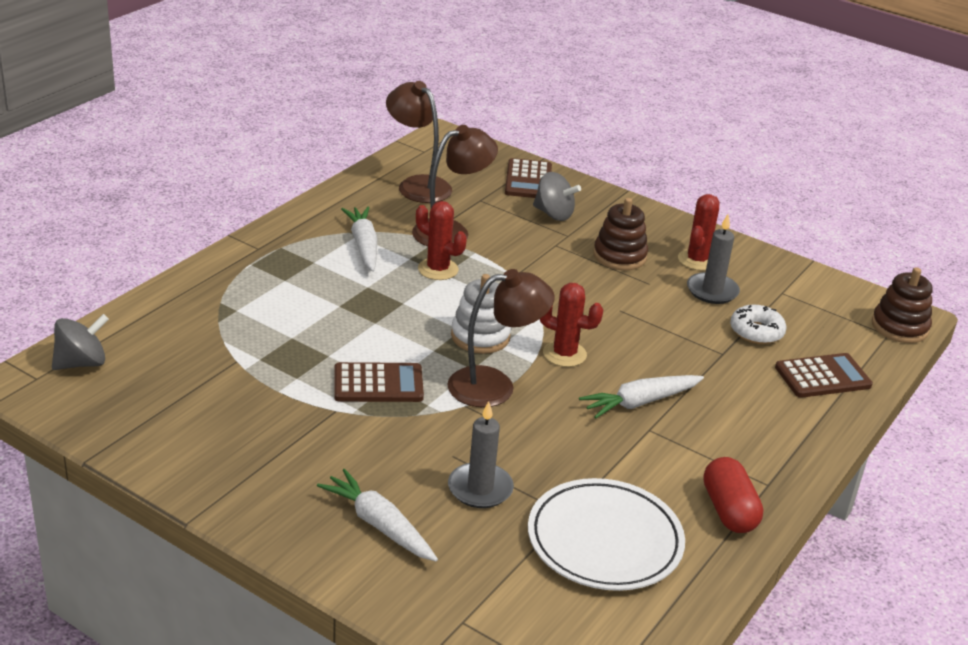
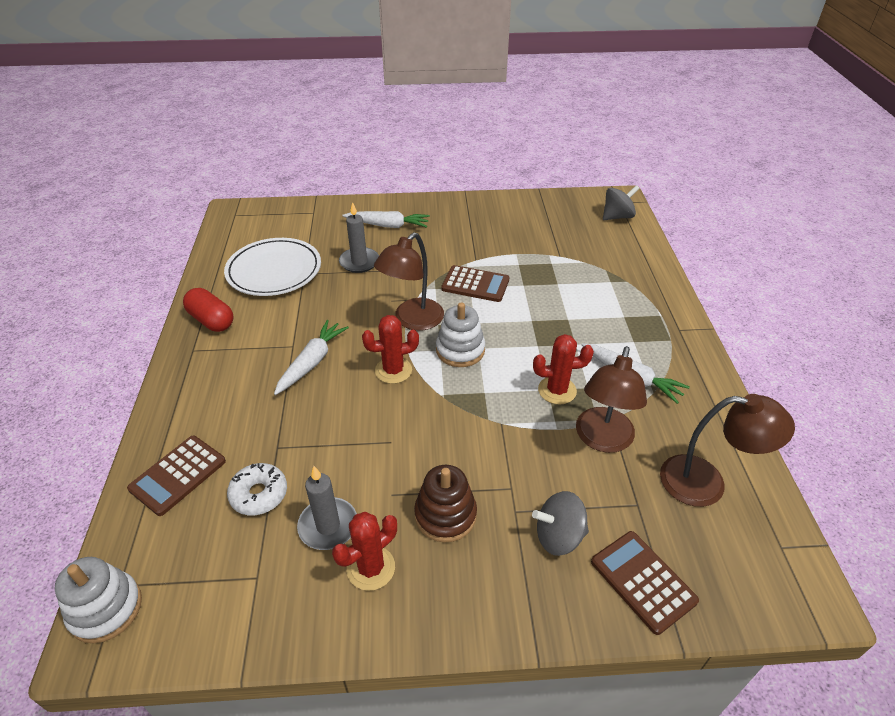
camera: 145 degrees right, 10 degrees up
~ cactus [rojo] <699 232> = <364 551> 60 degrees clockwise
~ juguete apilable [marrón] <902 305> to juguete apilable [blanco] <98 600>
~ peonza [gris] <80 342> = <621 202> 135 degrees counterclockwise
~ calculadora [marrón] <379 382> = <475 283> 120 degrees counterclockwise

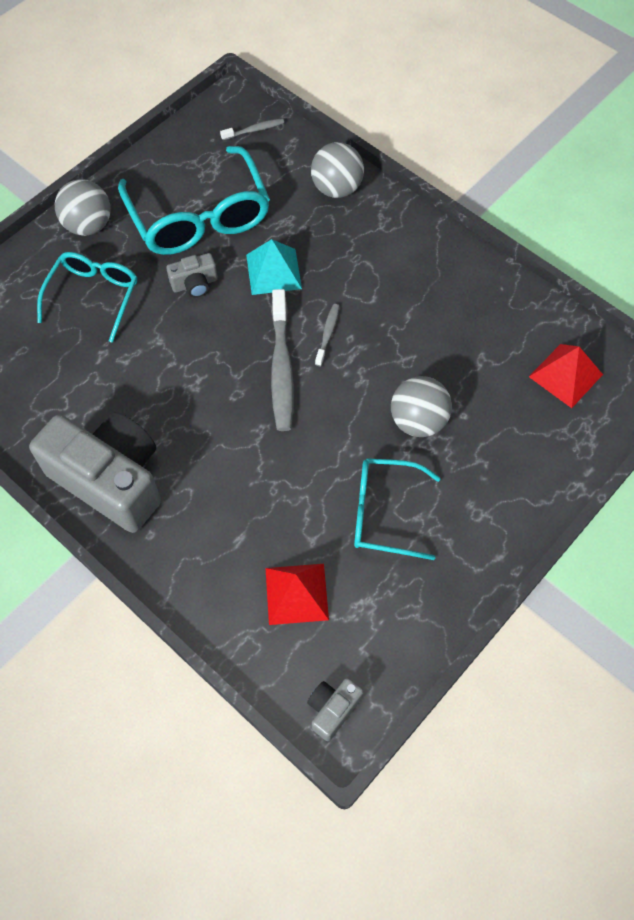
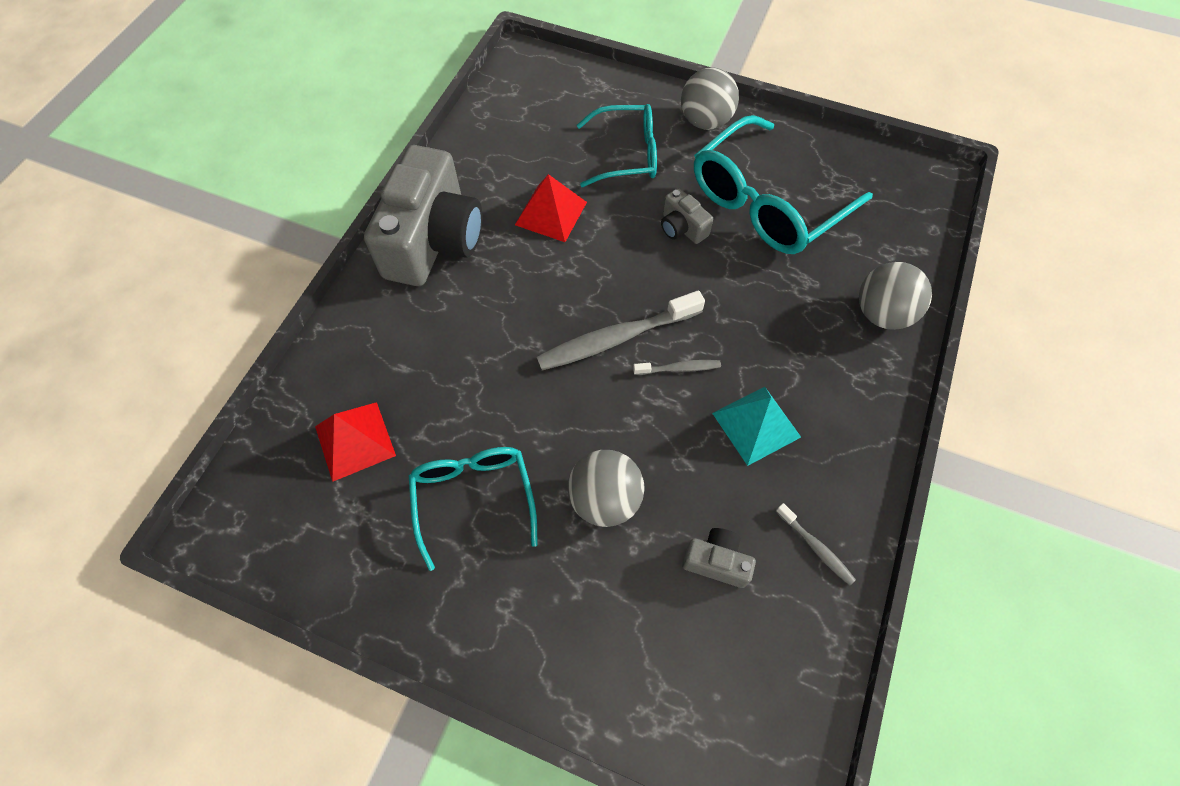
camera: 70 degrees right, 0 degrees up
~ cepillo de dientes [gris] <252 129> to <816 544>
~ pirámide [turquesa] <274 267> to <756 426>
~ pirámide [rojo] <566 376> to <551 208>
~ cámara [gris] <335 709> to <719 558>

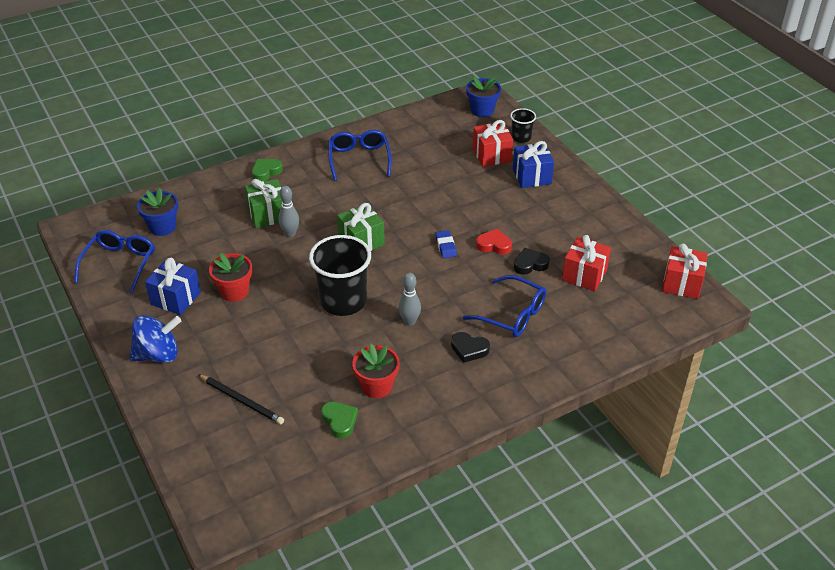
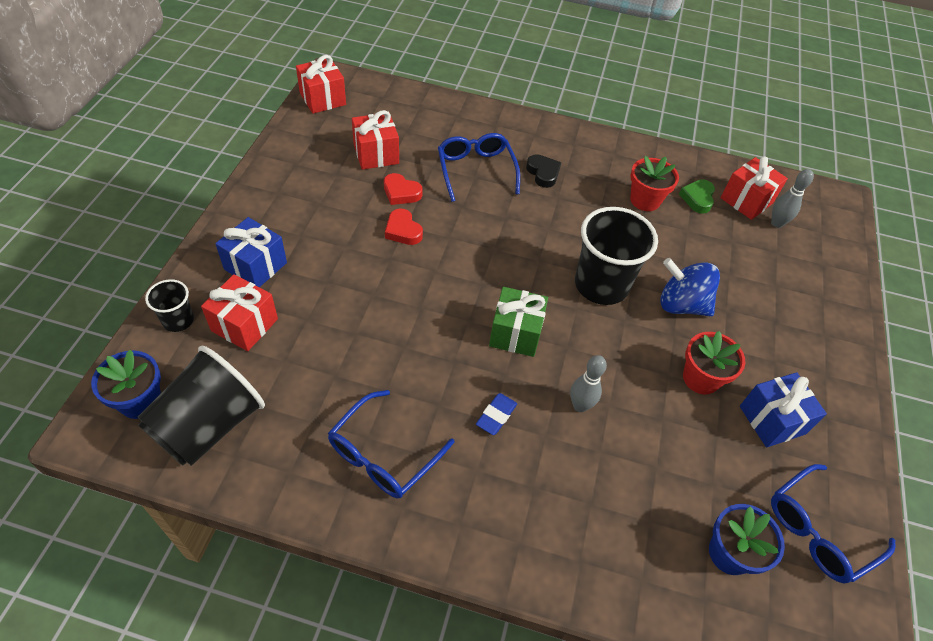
camera: 140 degrees left, 10 degrees up
- corazón [verde] <267 170>
- regalo [verde] <263 203>
~ goma de borrar [azul] <446 244> to <496 414>
~ corazón [negro] <532 261> to corazón [rojo] <403 189>
~ bolo [gris] <409 299> to <792 198>
~ peonza [azul] <155 339> to <690 287>
- lápiz [negro] <241 399>
+ regalo [rojo] <754 188>
+ vaso [negro] <201 406>

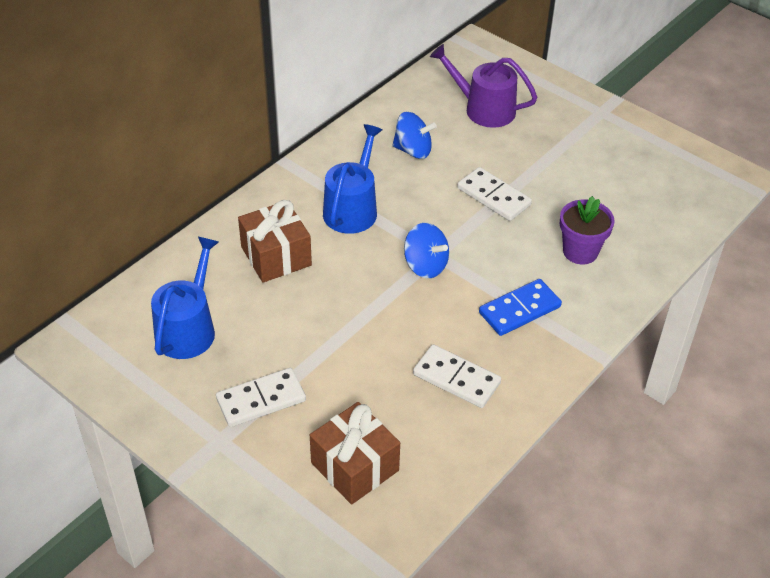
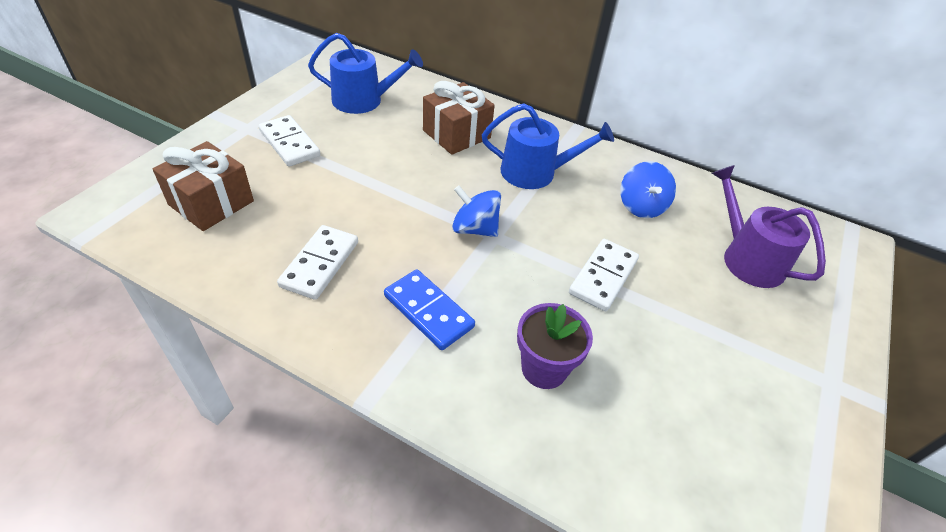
camera: 75 degrees right, 0 degrees up
~ regadera [morado] <484 86> = <768 226> 45 degrees counterclockwise
~ peonza [azul] <426 250> = <476 211> 90 degrees clockwise

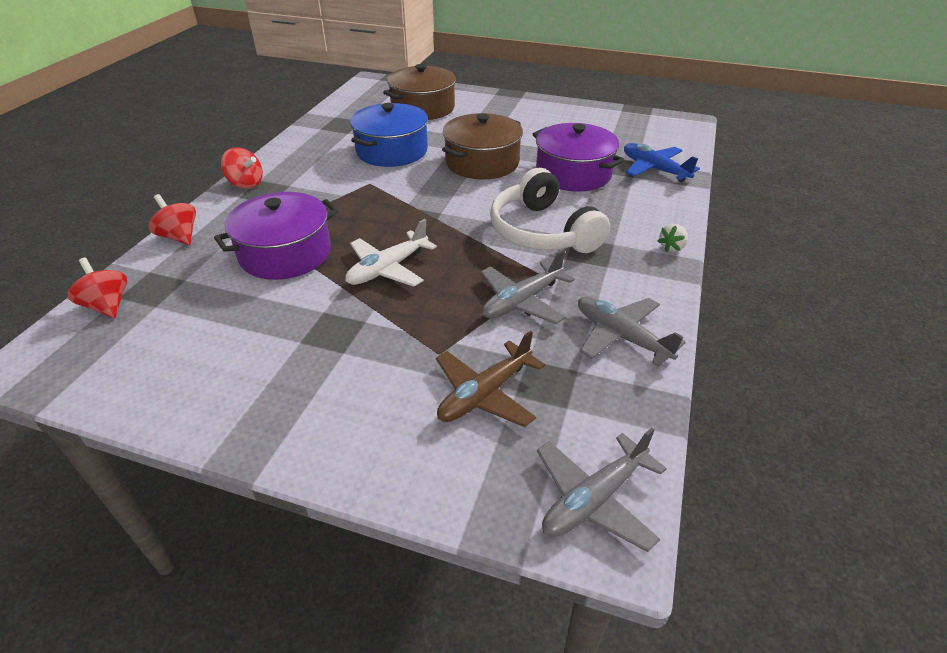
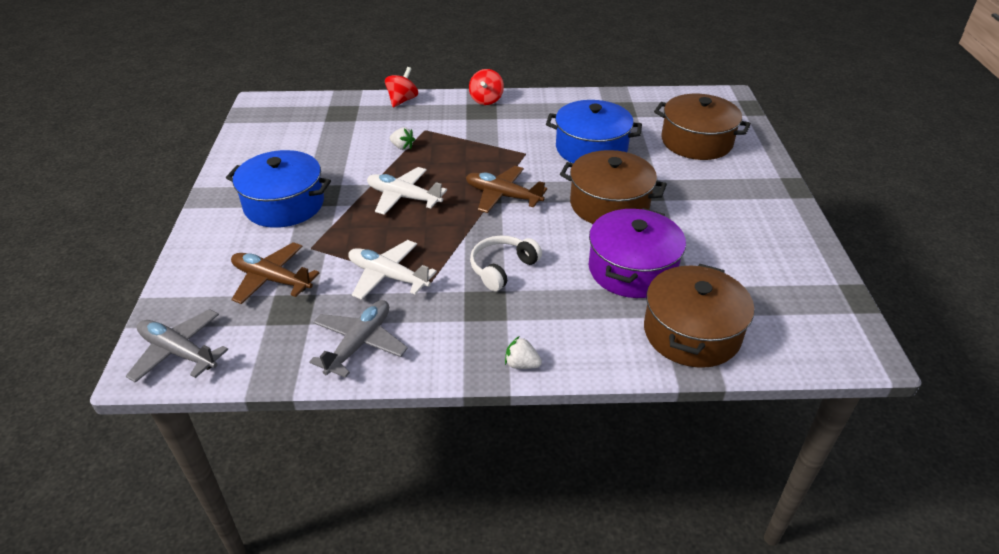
camera: 70 degrees right, 0 degrees up
~ avión [azul] <662 162> to olla [marrón] <699 316>
~ auriculares [blanco] <550 210> = <506 263> x0.60
~ olla [morado] <276 236> to fresa [blanco] <402 138>
~ avión [gris] <528 287> to avión [blanco] <392 270>
- peonza [rojo] <97 288>
+ olla [azul] <278 189>
+ avión [marrón] <506 189>

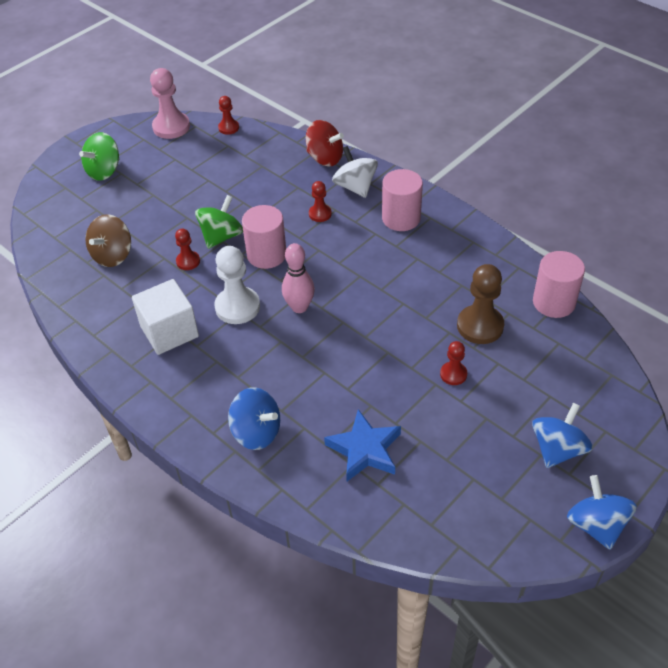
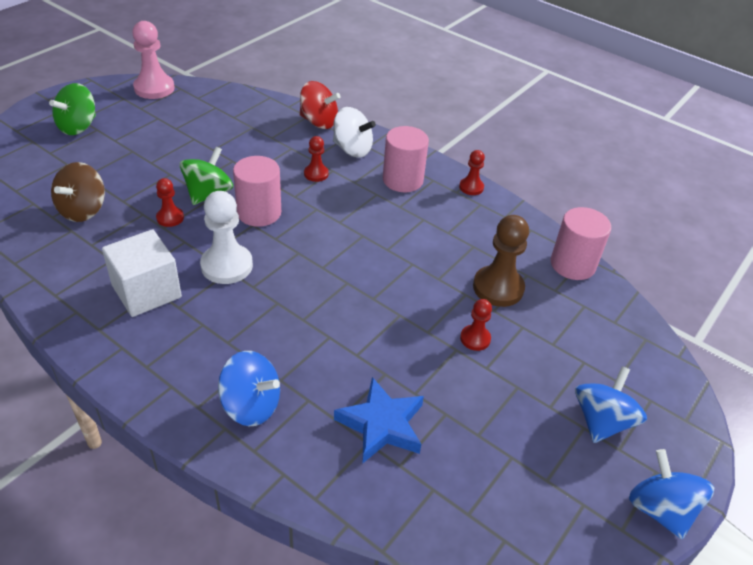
camera: 10 degrees left, 5 degrees down
~ peón [rojo] <228 115> to <472 172>
~ peonza [blanco] <355 172> = <354 132> 150 degrees clockwise
- bolo [rosa] <298 278>

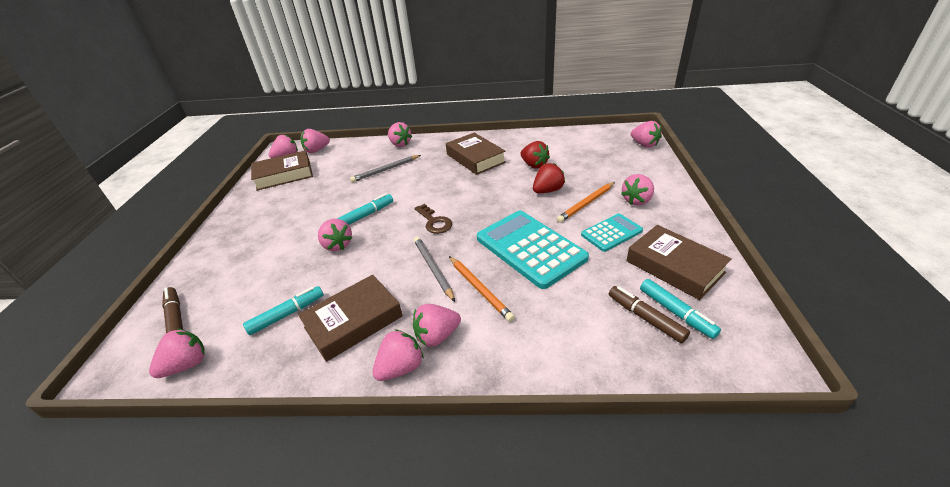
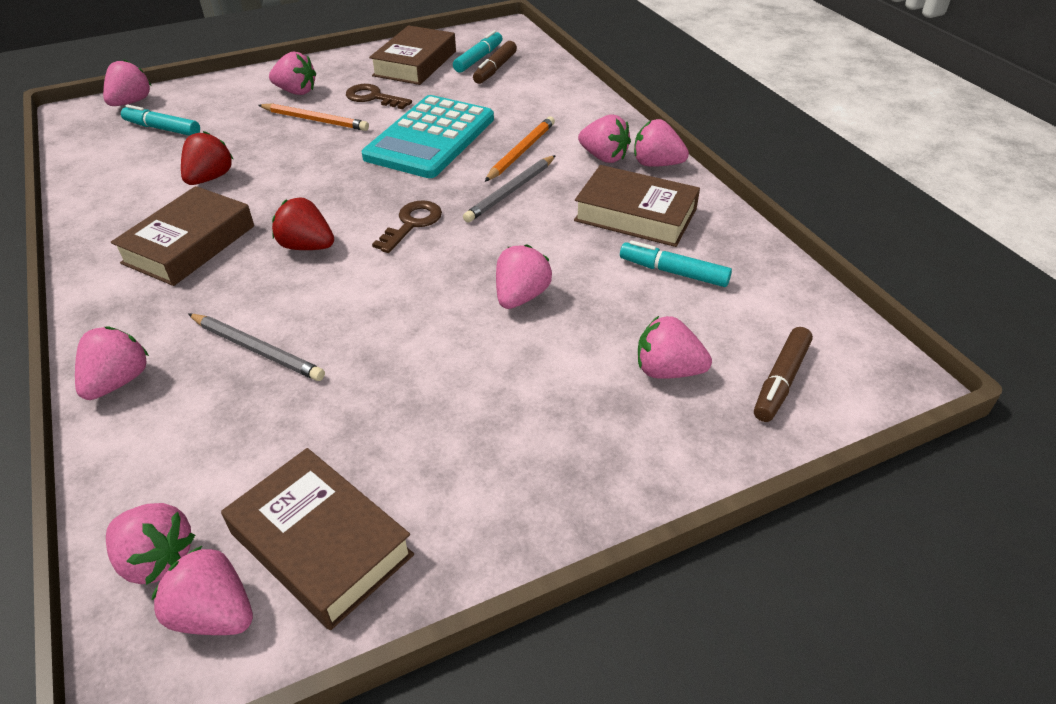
camera: 120 degrees left, 5 degrees up
~ fresa [rojo] <549 178> to <303 223>
~ rotulador [turquesa] <365 209> to <160 120>
~ calculadora [turquesa] <612 233> to llave [marrón] <379 96>
~ fresa [rosa] <177 353> to <675 347>

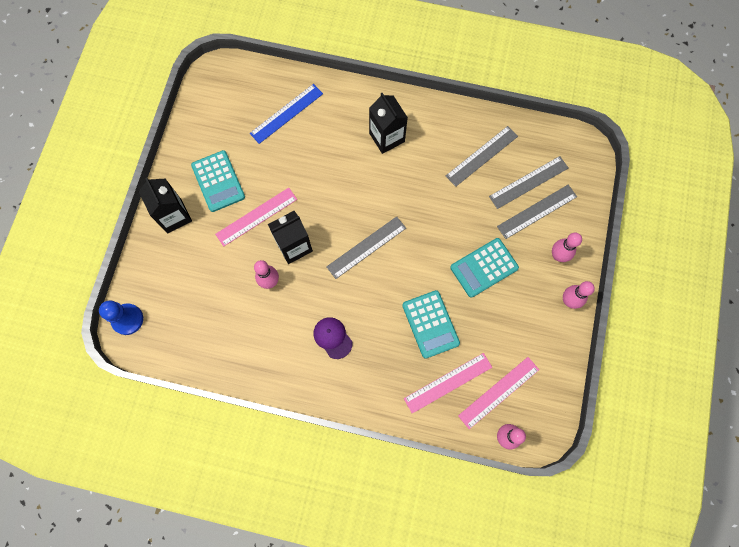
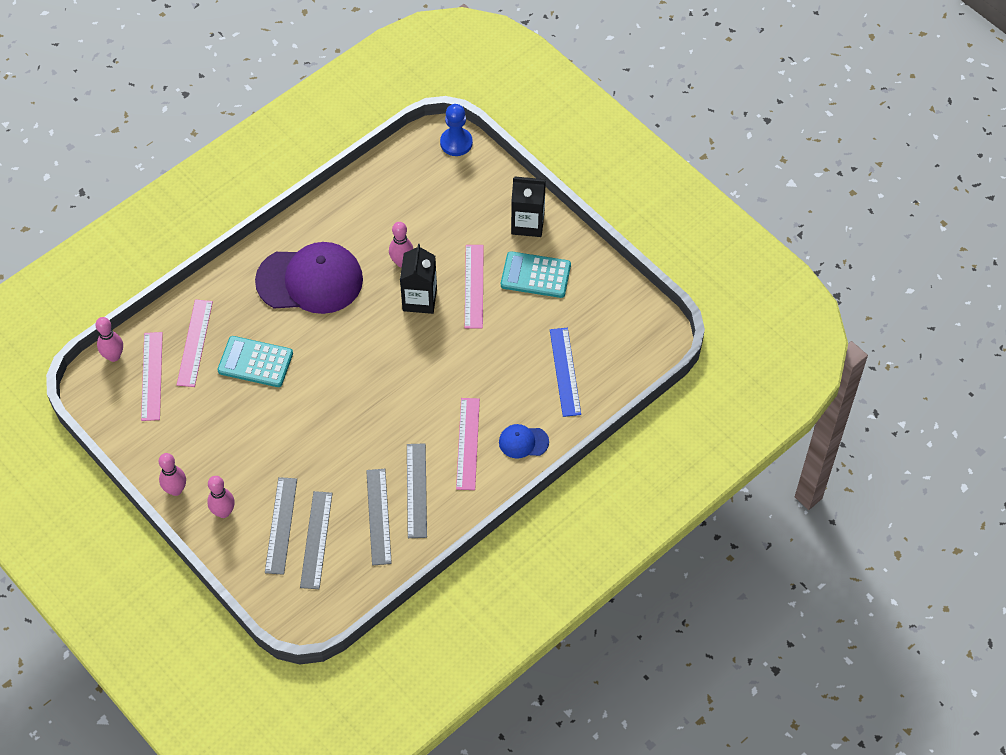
camera: 125 degrees right, 15 degrees down
~ cartón de leche [negro] <388 123> to regla [rosa] <468 444>
~ regla [gris] <366 247> to <417 490>
- calculadora [turquesa] <484 268>
~ gorra [morado] <332 338> = <309 278> x2.24
+ gorra [azul] <524 441>

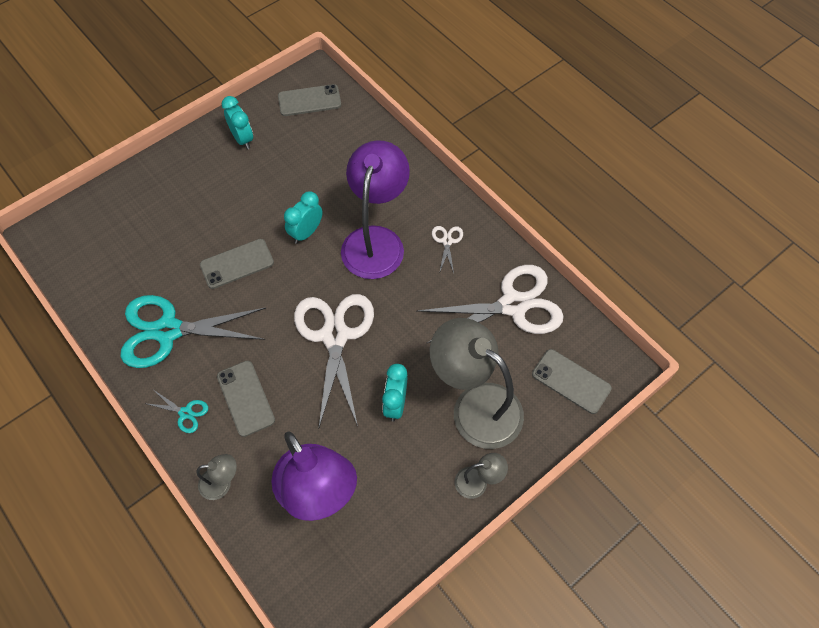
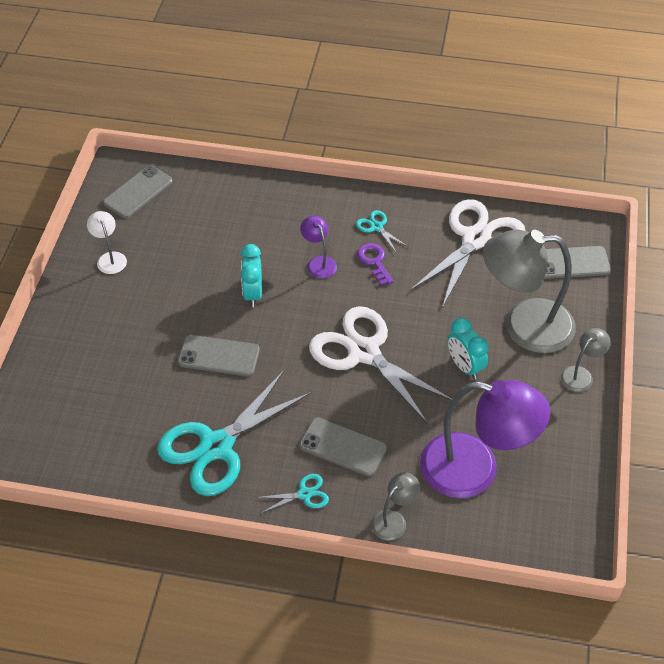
camera: 40 degrees left, 10 degrees down
~ despertador [turquesa] <237 122> to lámpara [blanco] <107 242>
~ lámpara [morado] <375 209> = <318 247> x0.44
~ tijeras [blanco] <447 249> to tijeras [turquesa] <382 231>
~ móvil [gris] <237 264> = <219 355> 75 degrees clockwise
+ llave [morado] <375 264>

